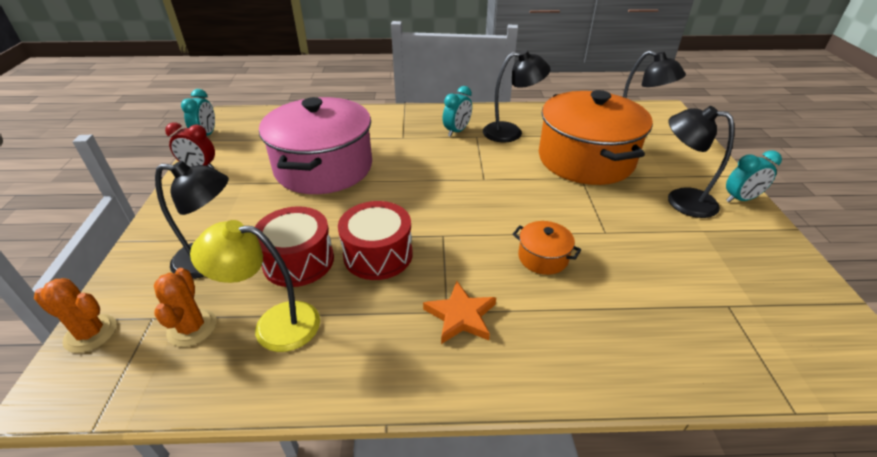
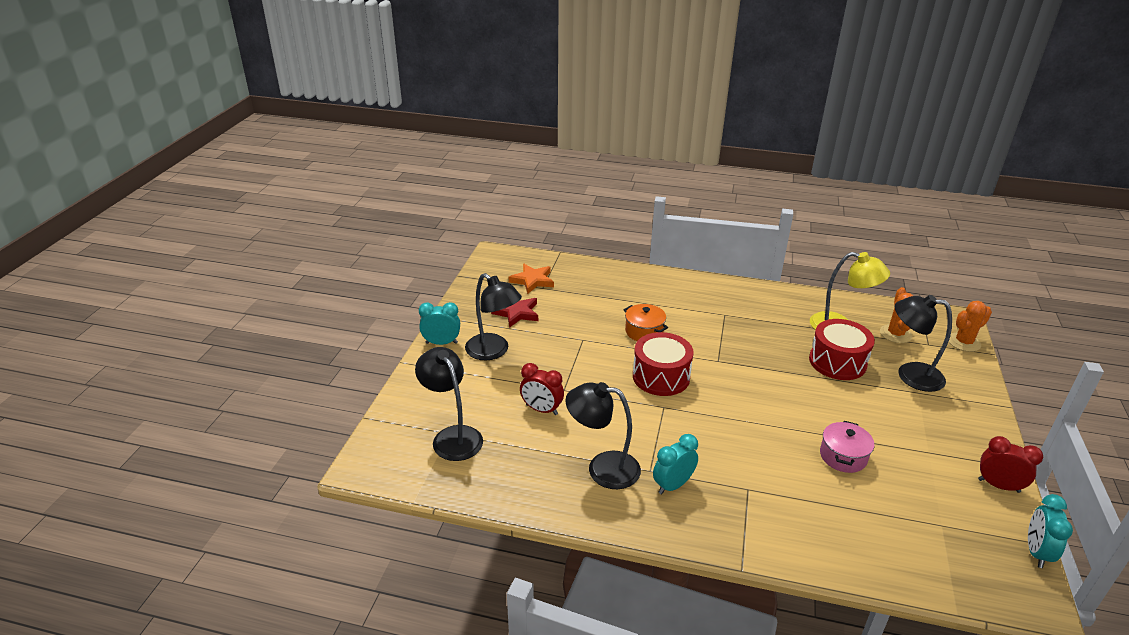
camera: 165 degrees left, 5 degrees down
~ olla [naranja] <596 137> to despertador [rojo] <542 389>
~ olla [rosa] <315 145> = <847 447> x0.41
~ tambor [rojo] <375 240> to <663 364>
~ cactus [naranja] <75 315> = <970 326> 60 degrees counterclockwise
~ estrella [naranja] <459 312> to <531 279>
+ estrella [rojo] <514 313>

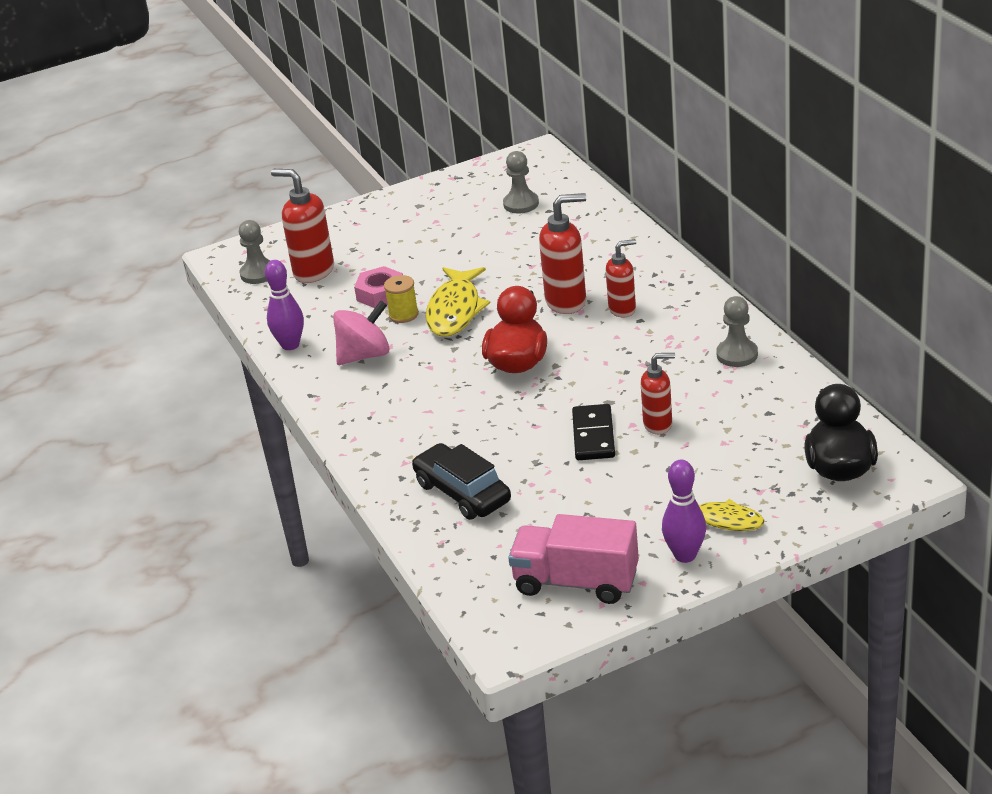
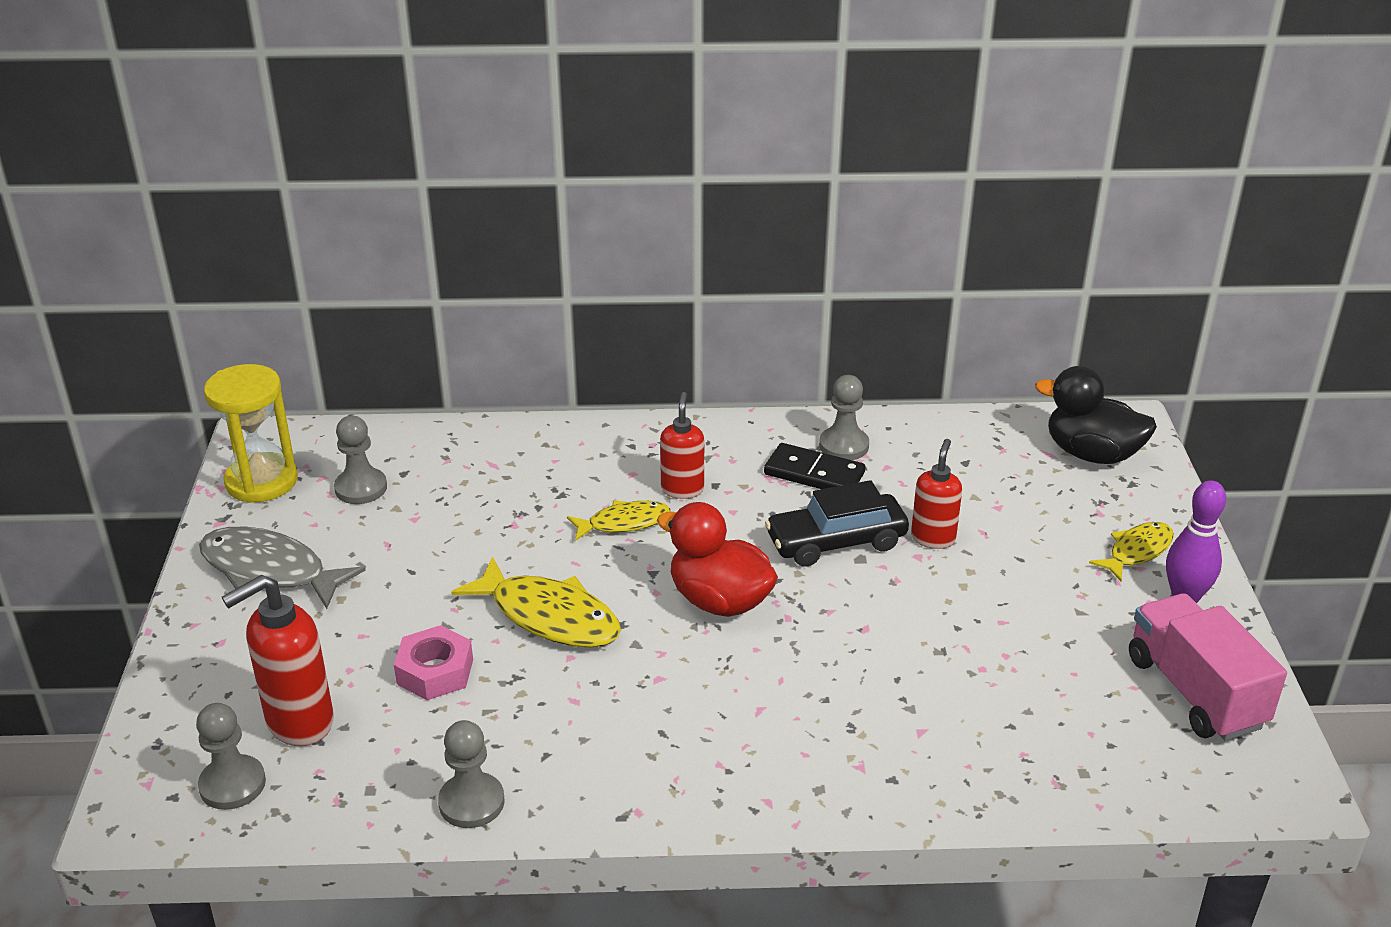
camera: 70 degrees left, 0 degrees up
~ dispensador de jabón [rojo] <562 253> to pez [amarillo] <618 520>
~ bolo [morado] <284 305> to peón [gris] <471 774>
- carrete [amarillo] <401 299>
- peonza [rosa] <361 333>
~ ficha de dominó [negro] <593 432> to <814 466>
~ coche [negro] <461 481> to <837 523>
~ camión [rosa] <573 559> = <1208 667> 120 degrees clockwise
+ reloj de arena [amarillo] <251 433>
+ pez [gris] <282 568>

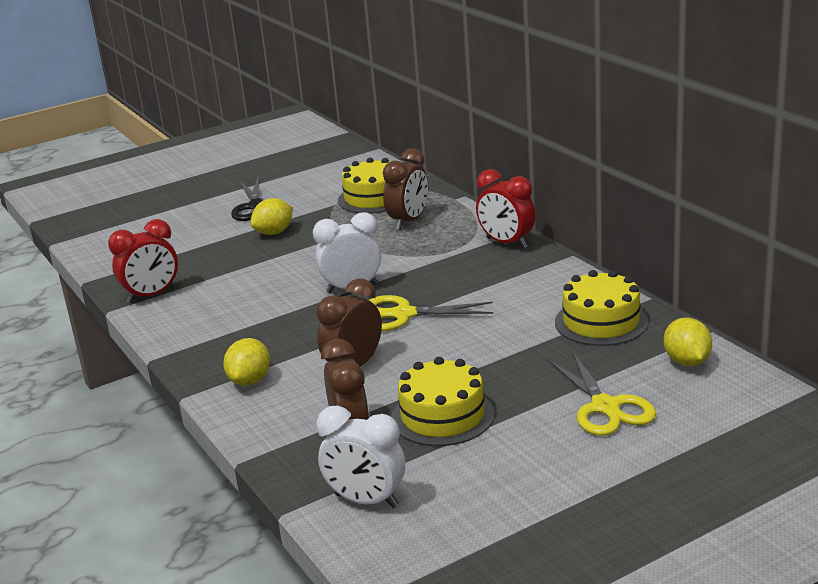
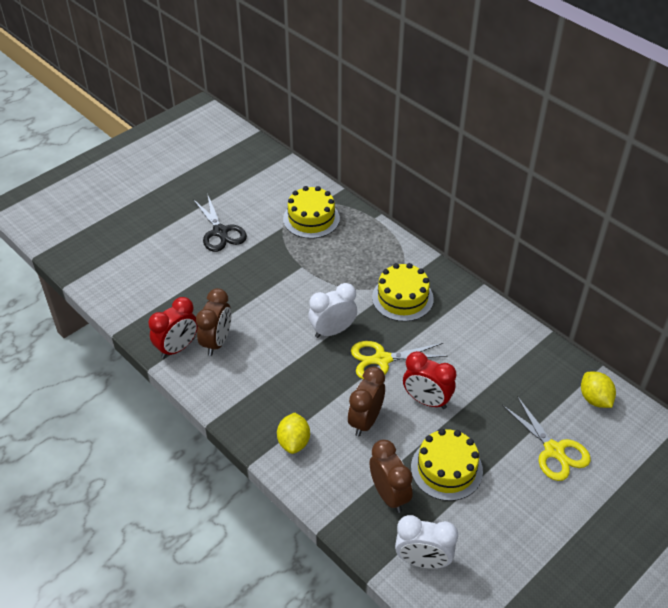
camera: 15 degrees left, 20 degrees up
~ despertador [marrón] <405 189> to <213 322>
~ despertador [rojo] <506 209> to <429 380>
- limón [amarillo] <272 216>
~ tarta [amarillo] <601 308> to <403 292>

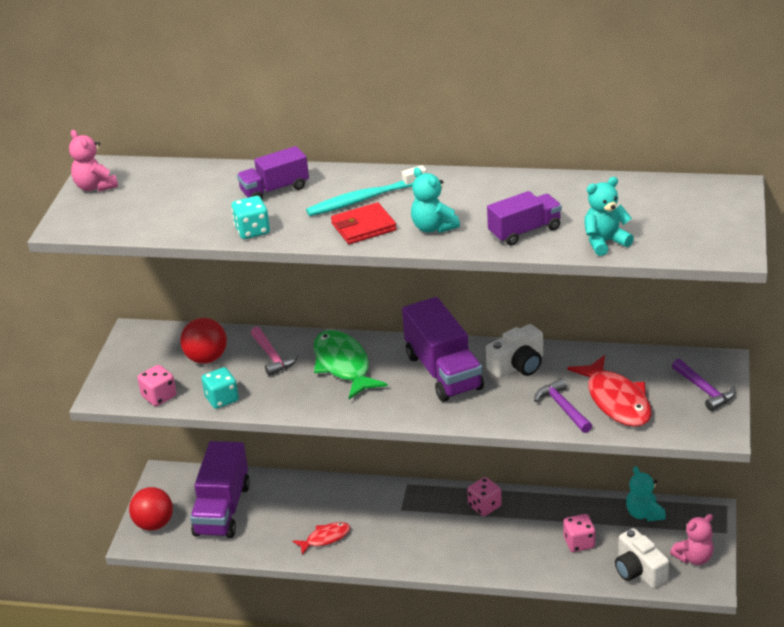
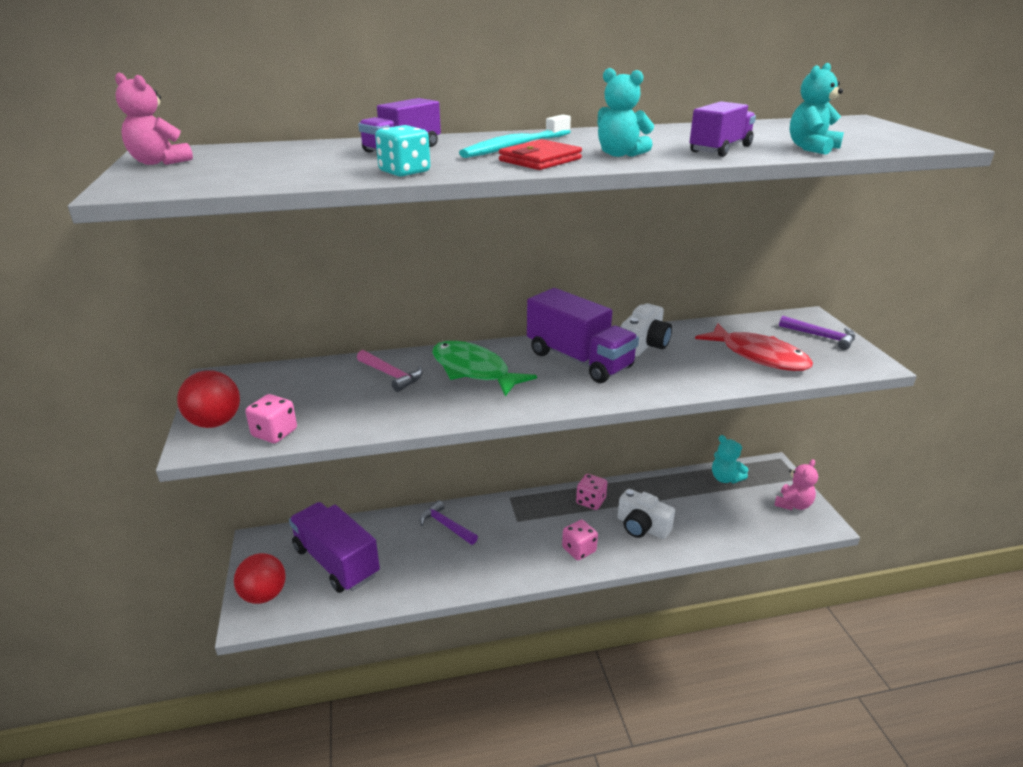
camera: 25 degrees left, 5 degrees down
~ pelota [rojo] <203 341> to <208 399>
- dado [turquesa] <220 388>
~ martillo [morado] <563 405> to <448 522>
~ camión [morado] <220 489> = <334 547> 150 degrees clockwise
~ dado [rosa] <579 533> to <580 540>
- pez [rojo] <321 538>
~ cámara [blanco] <642 558> to <646 514>

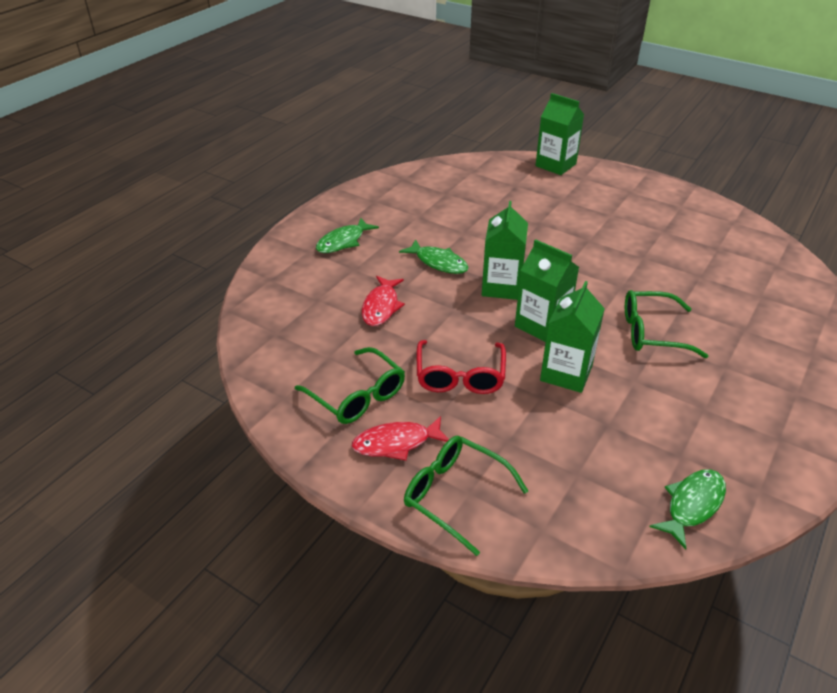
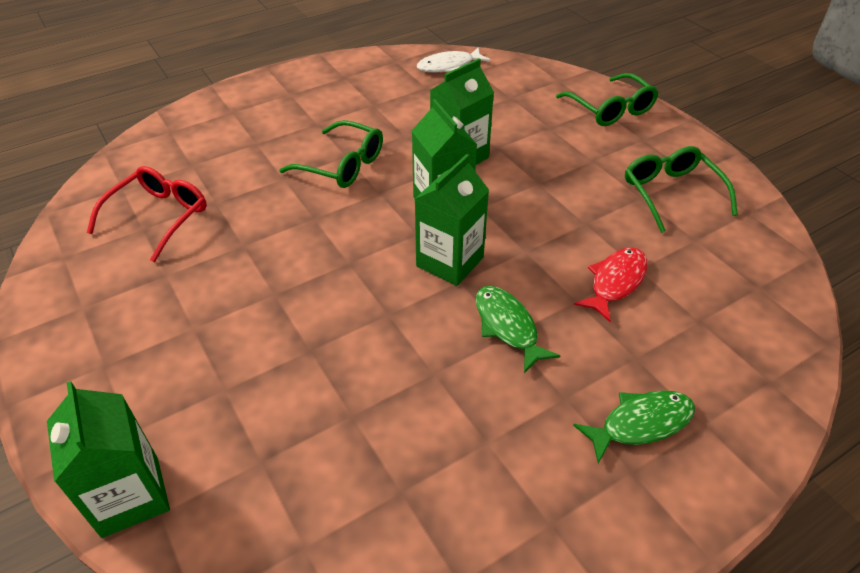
camera: 155 degrees left, 5 degrees up
~ gafas [rojo] <461 367> to <147 214>
- pez [rojo] <400 438>
~ pez [verde] <687 509> to pez [blanco] <453 59>

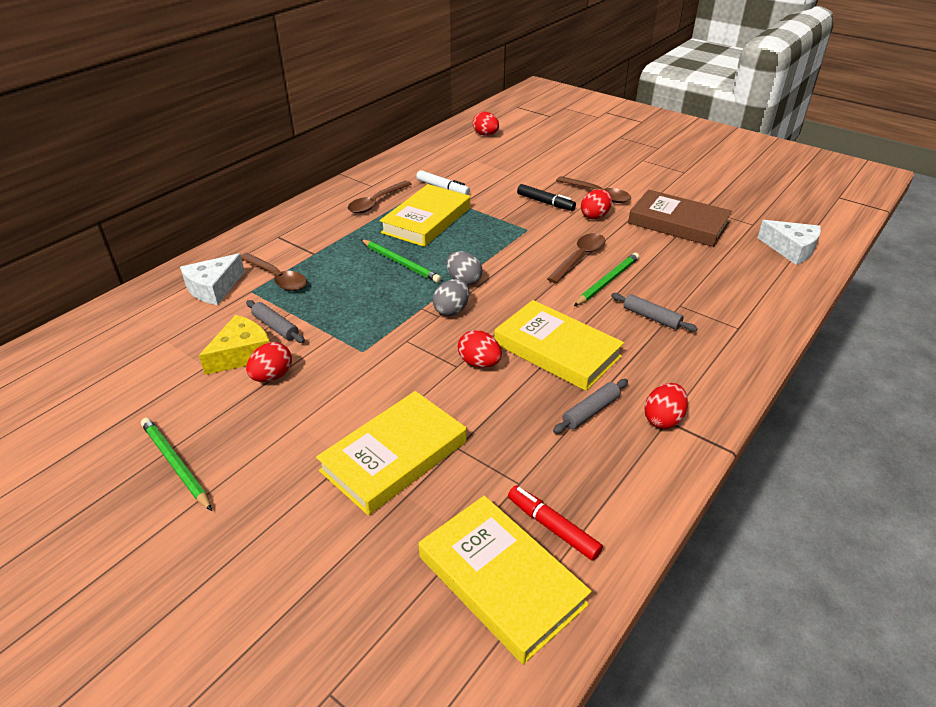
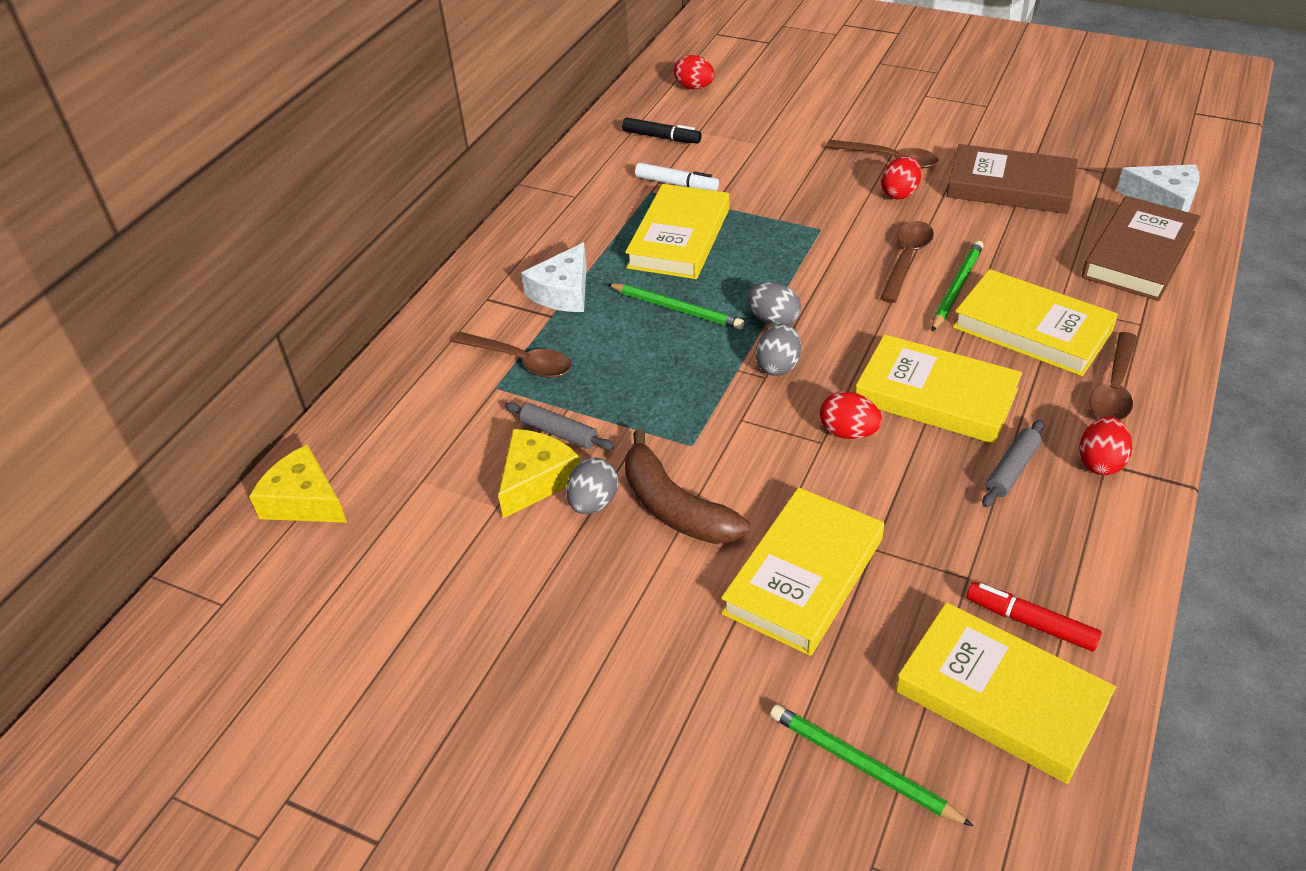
camera: 10 degrees left, 5 degrees up
~ cuchara [marrón] <379 197> to <1113 376>
~ rotulador [negro] <546 197> to <662 130>
~ queso [blanco] <212 279> to <554 277>
~ rodillo [gris] <654 312> to libro [amarillo] <1035 322>
~ huevo [rojo] <269 362> to huevo [gris] <592 486>
~ lápiz [verde] <176 464> to <871 765>
+ libro [marrón] <1141 248>
+ plátano [marrón] <687 486>
+ queso [amarillo] <298 483>

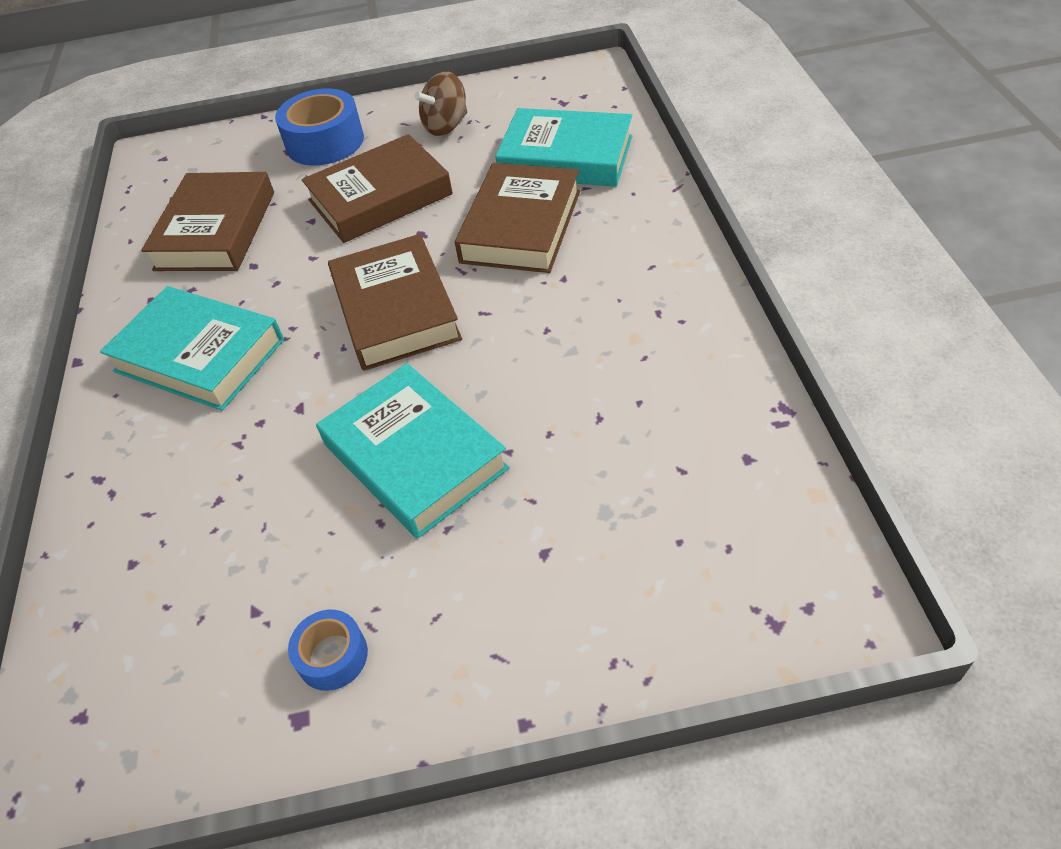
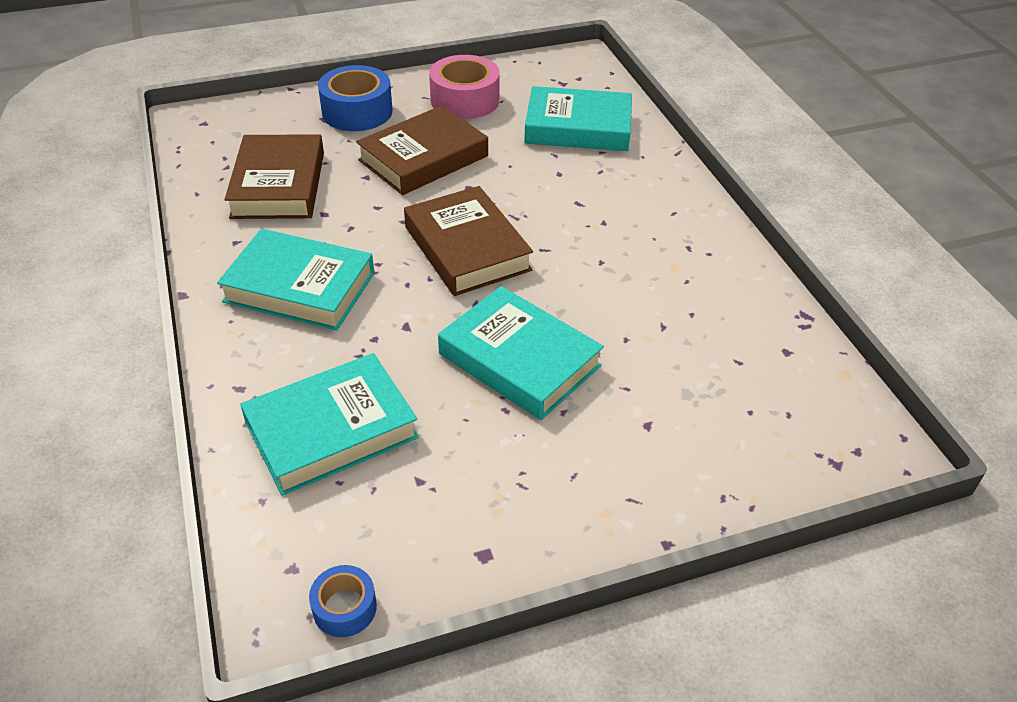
camera: 15 degrees left, 5 degrees down
~ peonza [marrón] <440 104> to cinta adhesiva [rosa] <464 87>
- libro [marrón] <517 218>
~ cinta adhesiva [azul] <328 650> to <343 601>
+ libro [turquesa] <329 424>

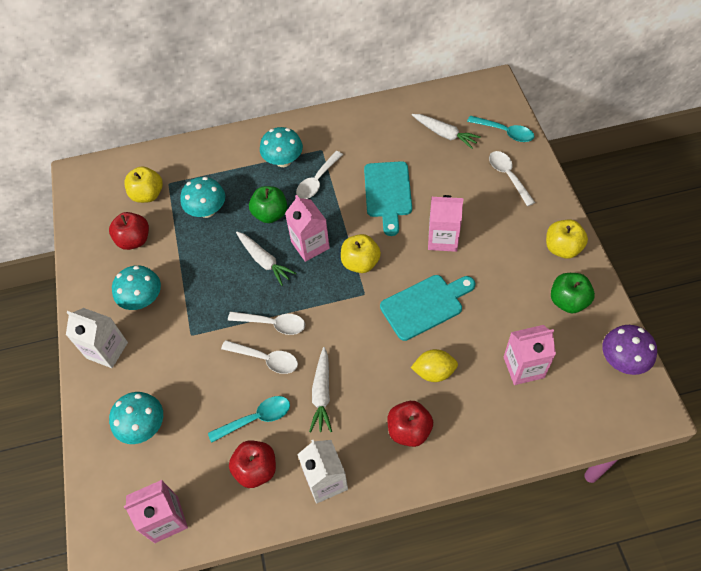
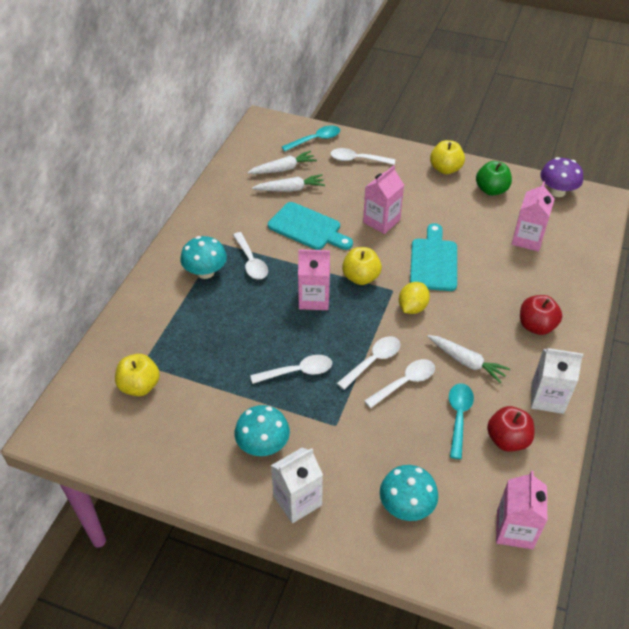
camera: 60 degrees left, 10 degrees down
- seta [turquesa] <202 197>
- manzana [verde] <268 204>
- manzana [rojo] <129 231>
~ zanahoria [blanco] <266 259> to <288 183>
~ limón [amarillo] <434 365> to <414 298>
+ cuchara [blanco] <291 369>

